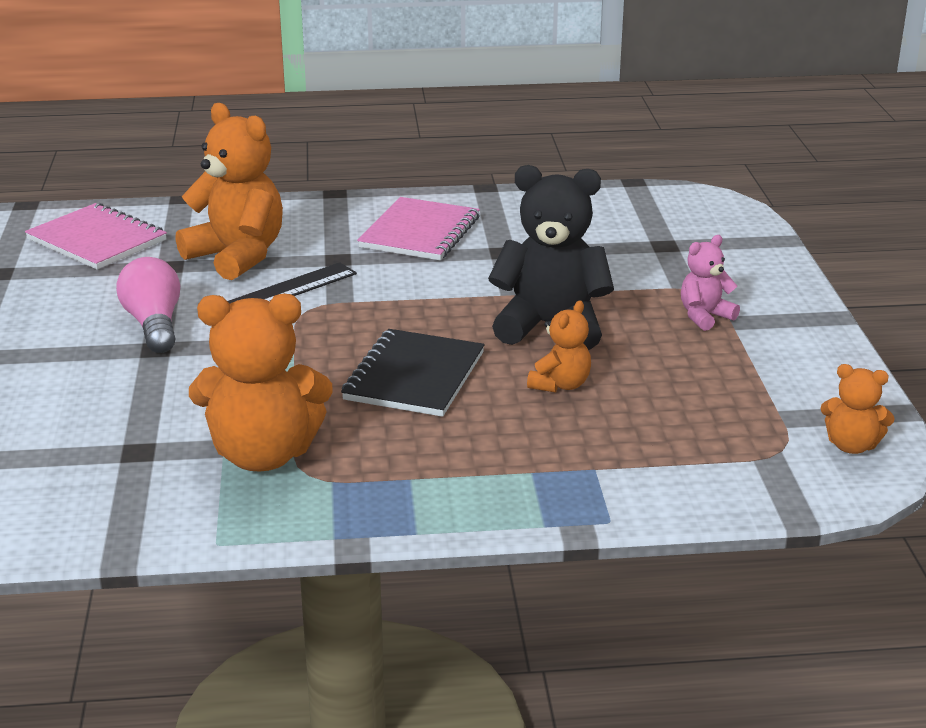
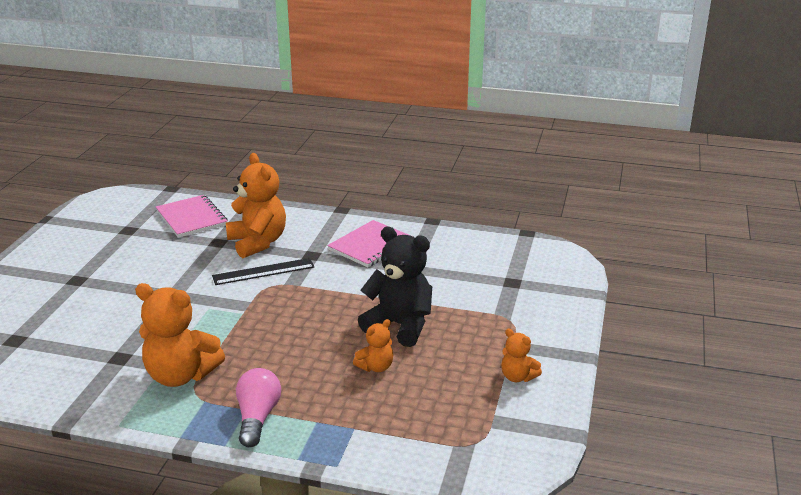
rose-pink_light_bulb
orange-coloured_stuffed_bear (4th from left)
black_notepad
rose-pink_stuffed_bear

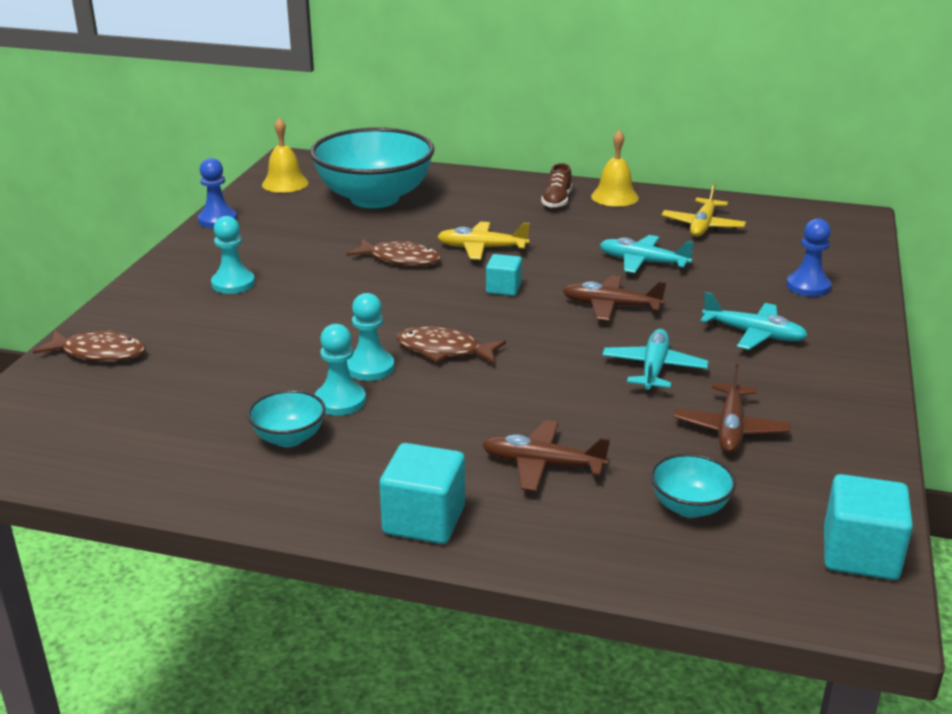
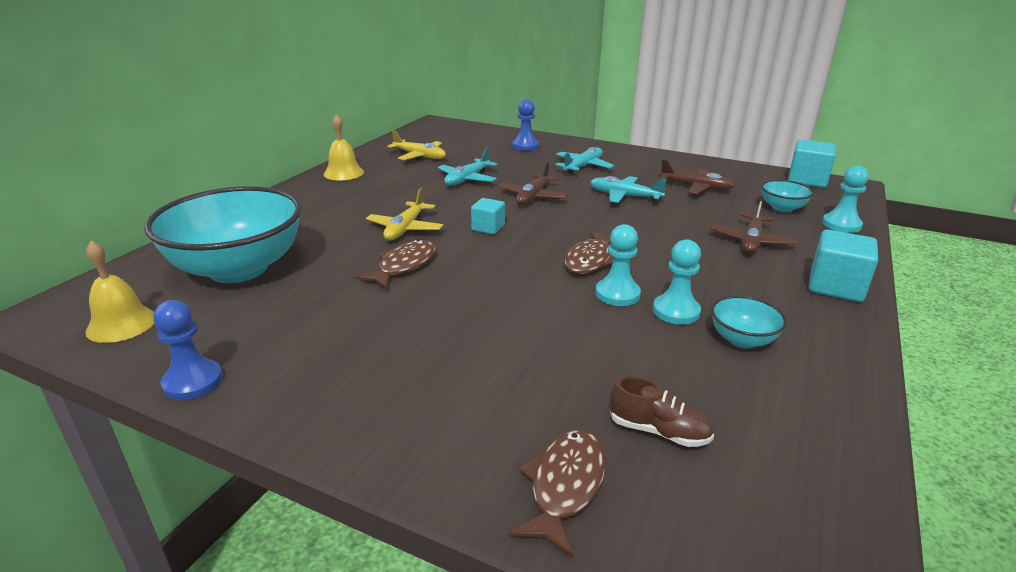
brown_lace-up_shoe
teal_game_pawn (3rd from left)

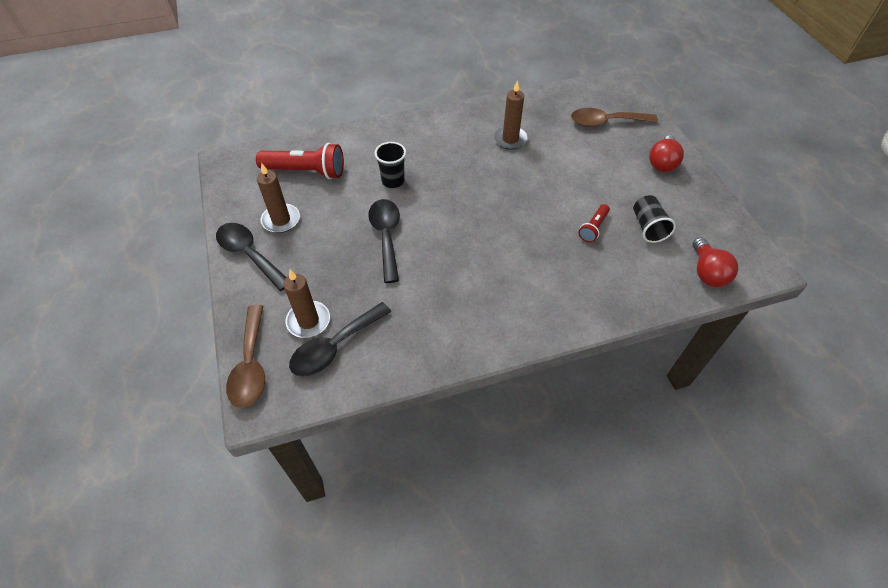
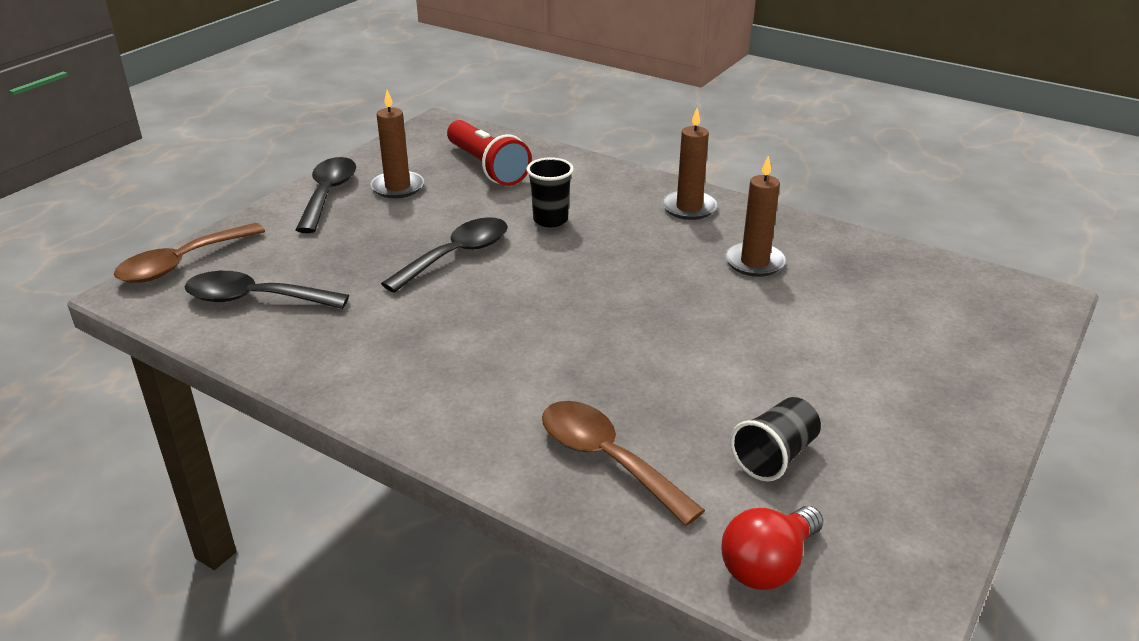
brown_tablespoon (2nd from left)
brown_pillar_candle (2nd from left)
crimson_torch (2nd from left in the first image)
crimson_light_bulb (1st from left in the first image)

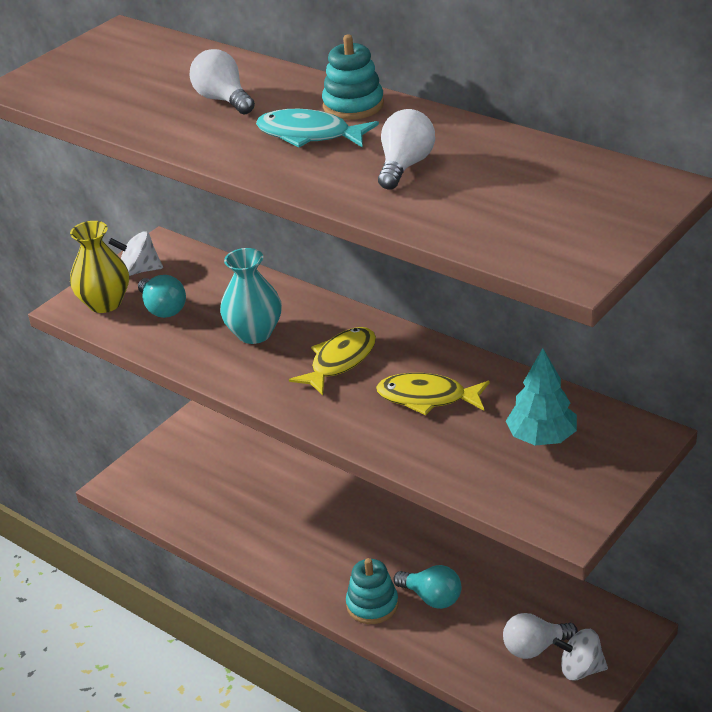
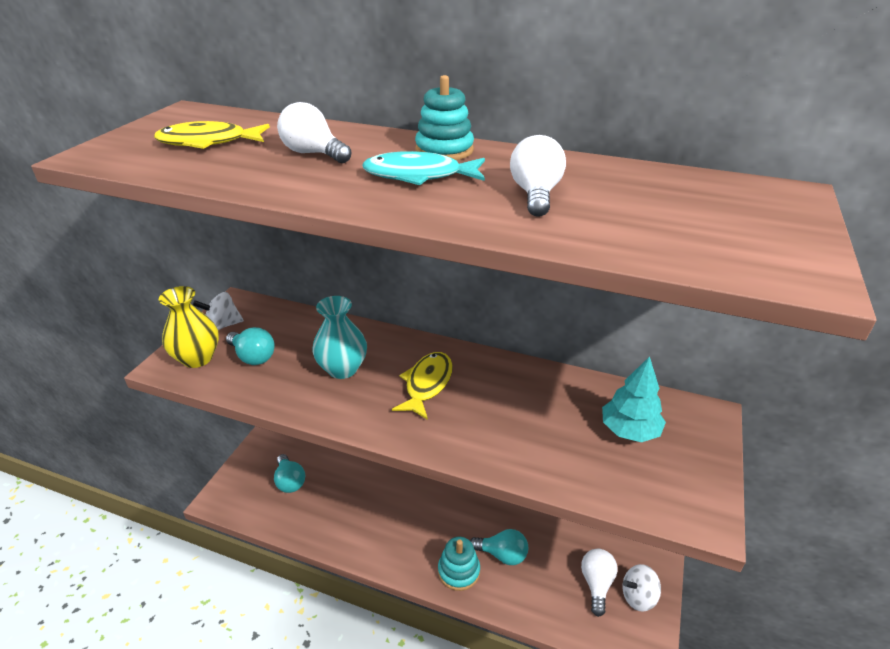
yellow_toy_fish (1st from left)
teal_light_bulb (2nd from left)
snow-white_light_bulb (3rd from left)

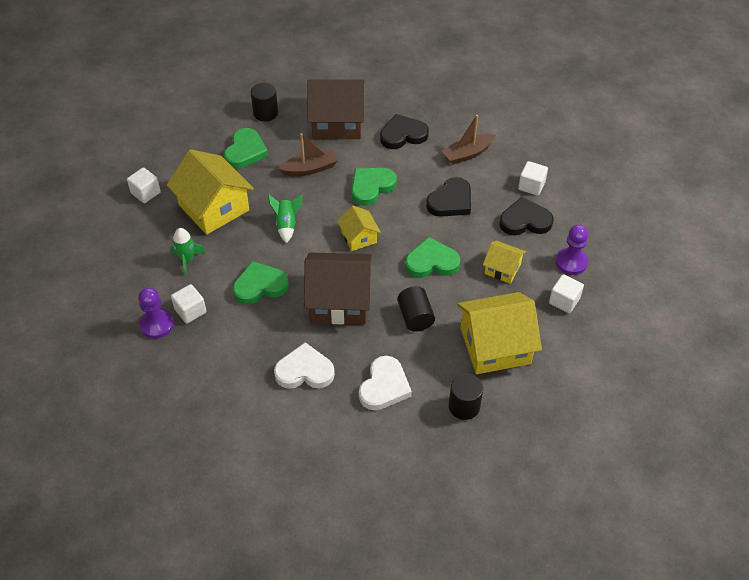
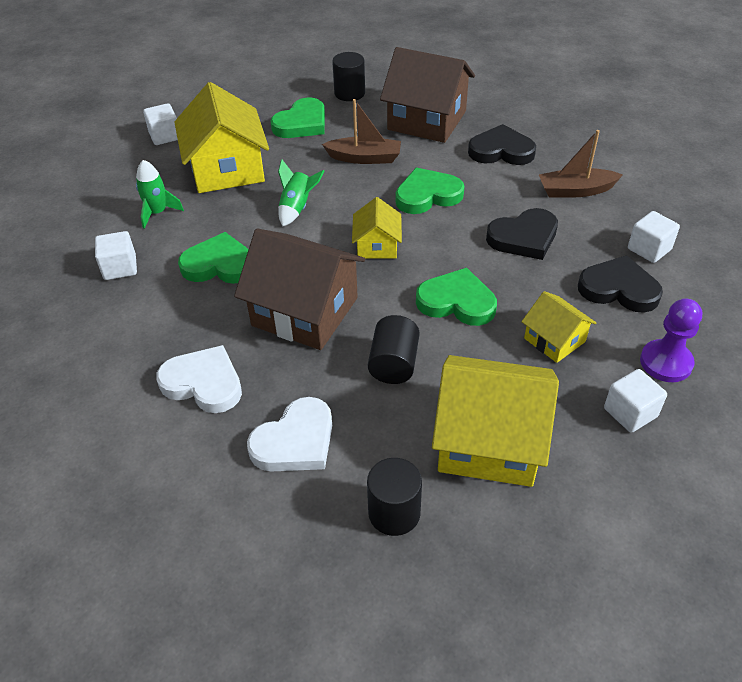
royal_purple_game_pawn (1st from left in the first image)

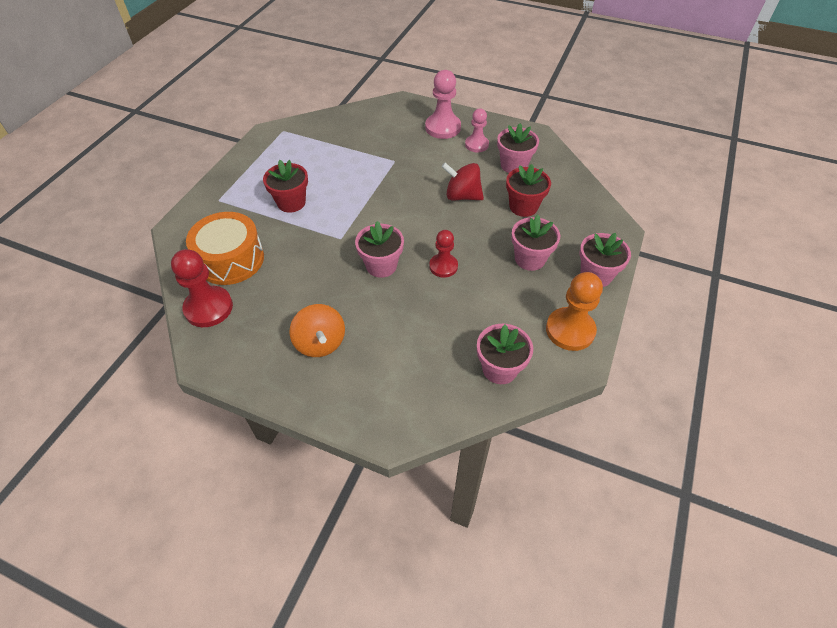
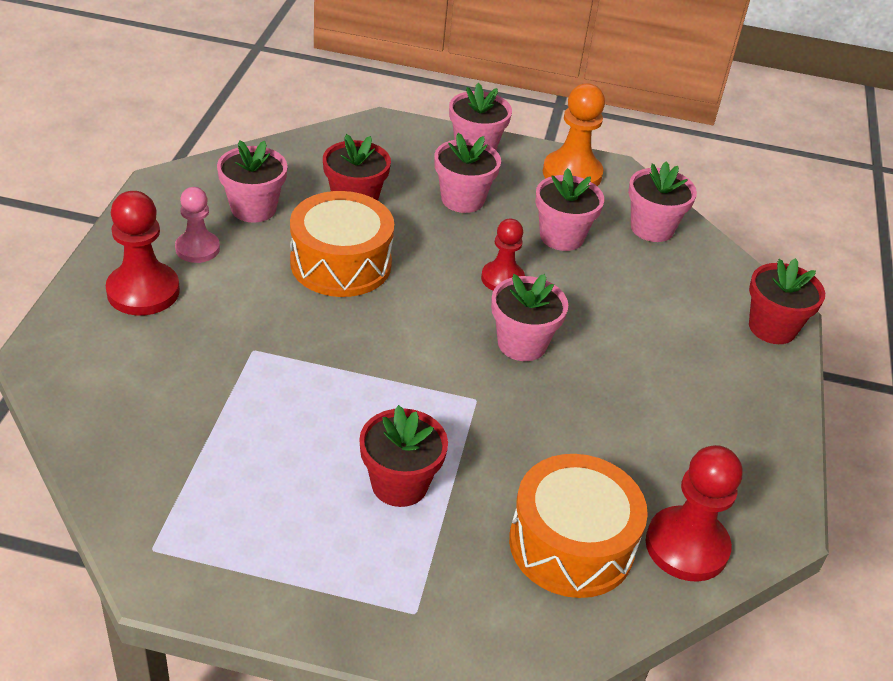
crimson_game_pawn (1st from left)
orange-coloured_drum (1st from left)
rose-pink_plant_pot (5th from left)
crimson_plant_pot (3rd from left)
orange-coloured_spinning_top

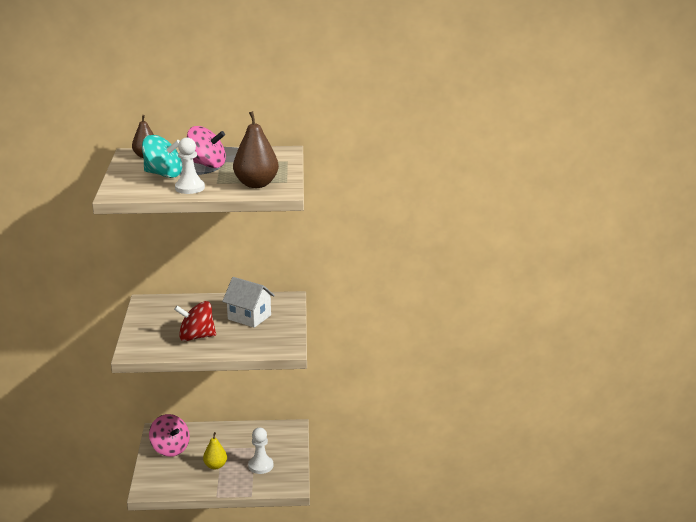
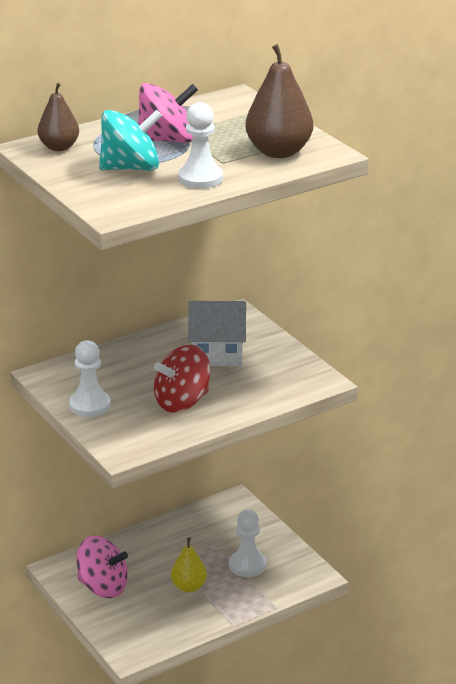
snow-white_game_pawn (1st from left)

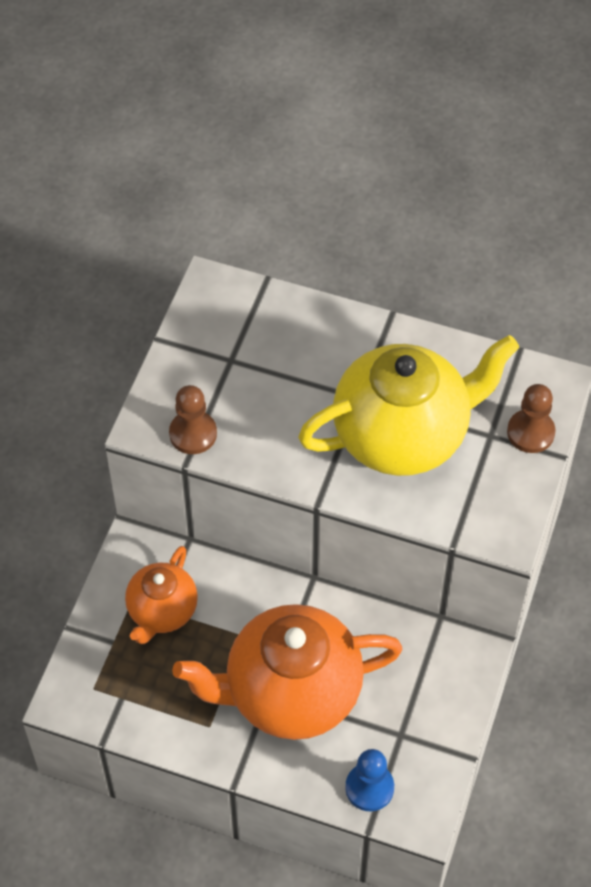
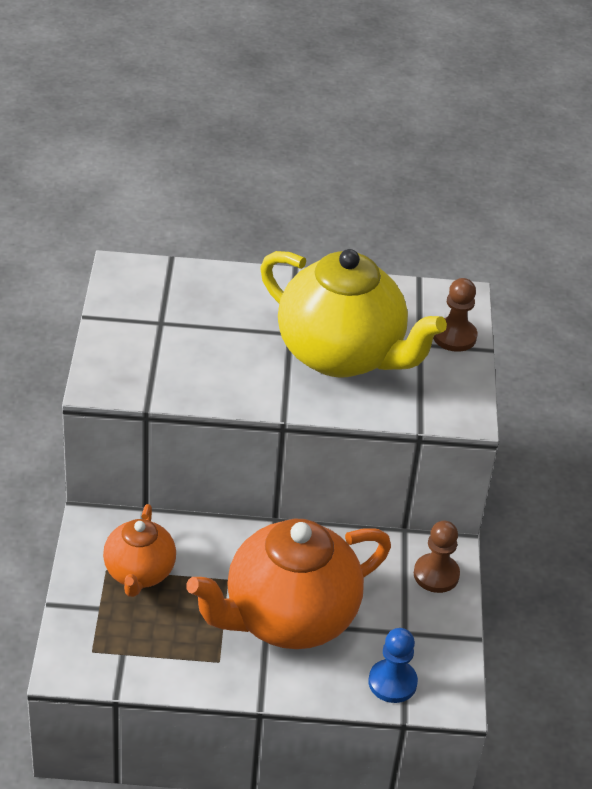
yellow_teapot
brown_game_pawn (1st from left)

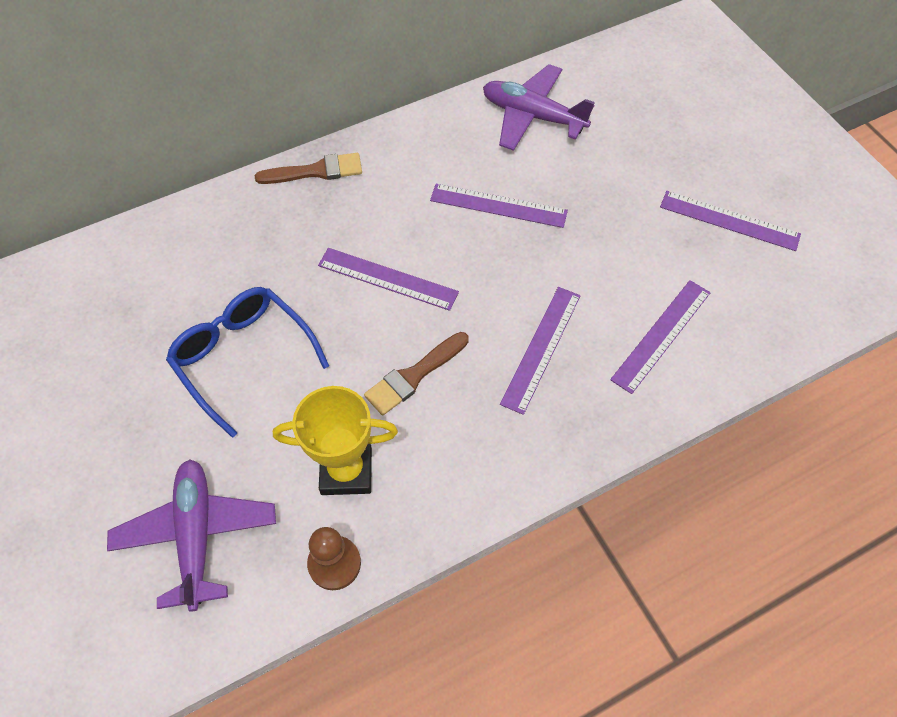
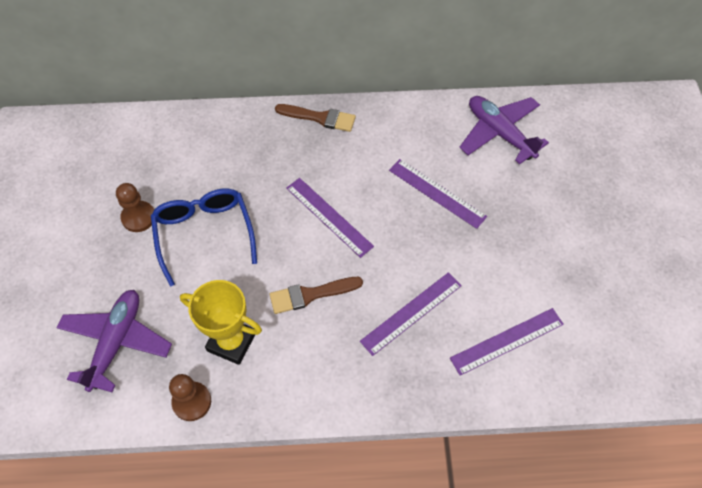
brown_game_pawn (1st from left)
royal_purple_straightedge (5th from left in the first image)

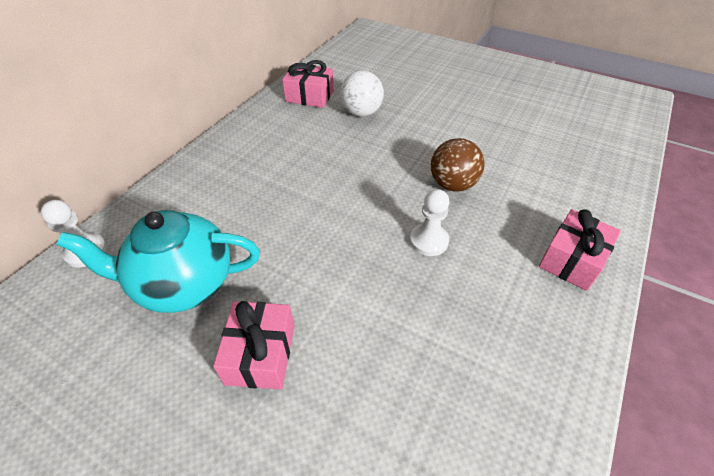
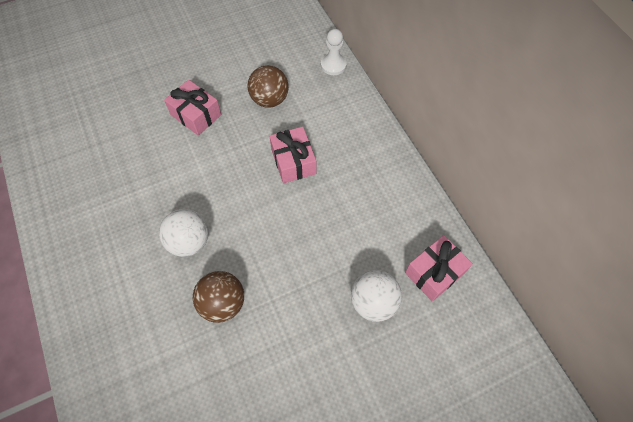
snow-white_play_ball (1st from left)
brown_play_ball (2nd from left)
rose-pink_present (2nd from left)

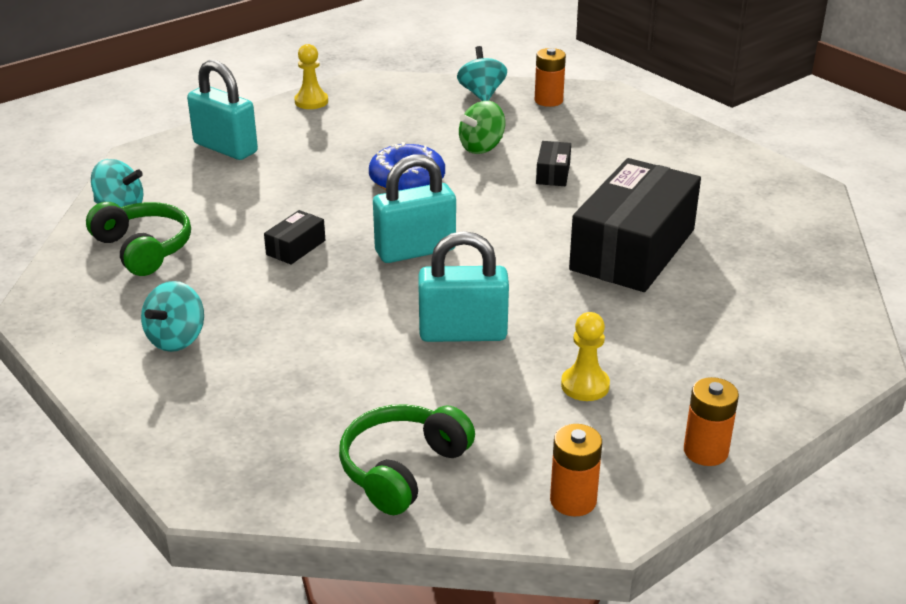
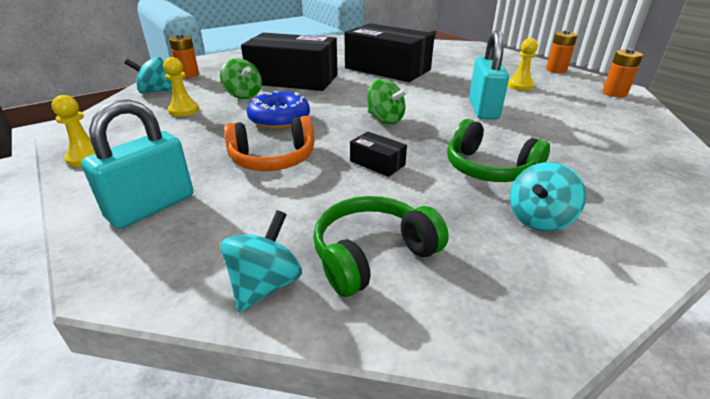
yellow_game_pawn (2nd from left)
orange-coloured_headset
black_parcel (1st from left)
green_spinning_top (2nd from left)
green_headset (2nd from left)
teal_spinning_top (3rd from left)

